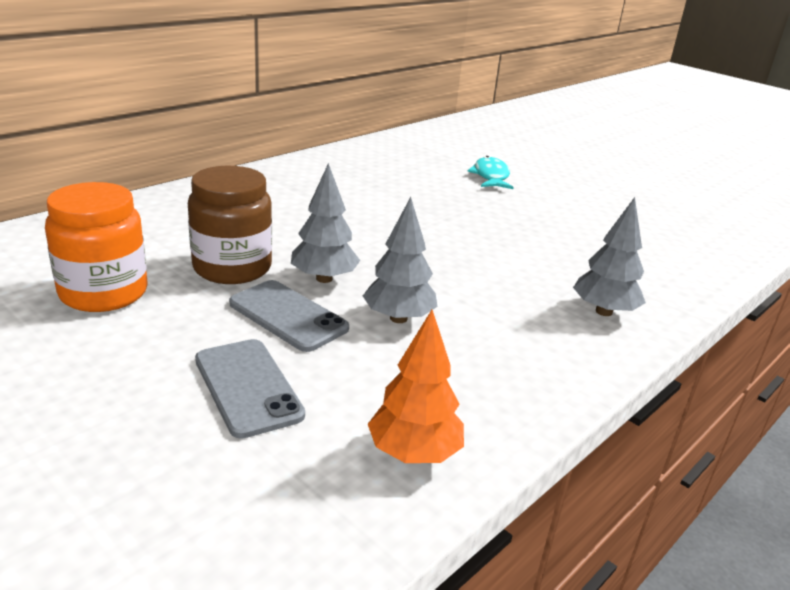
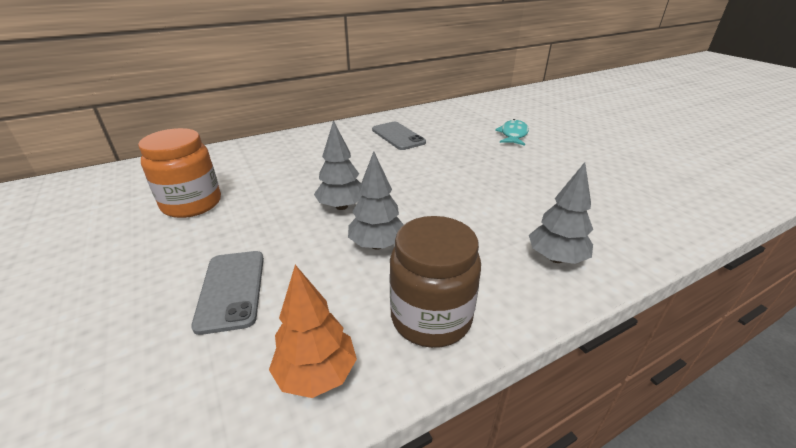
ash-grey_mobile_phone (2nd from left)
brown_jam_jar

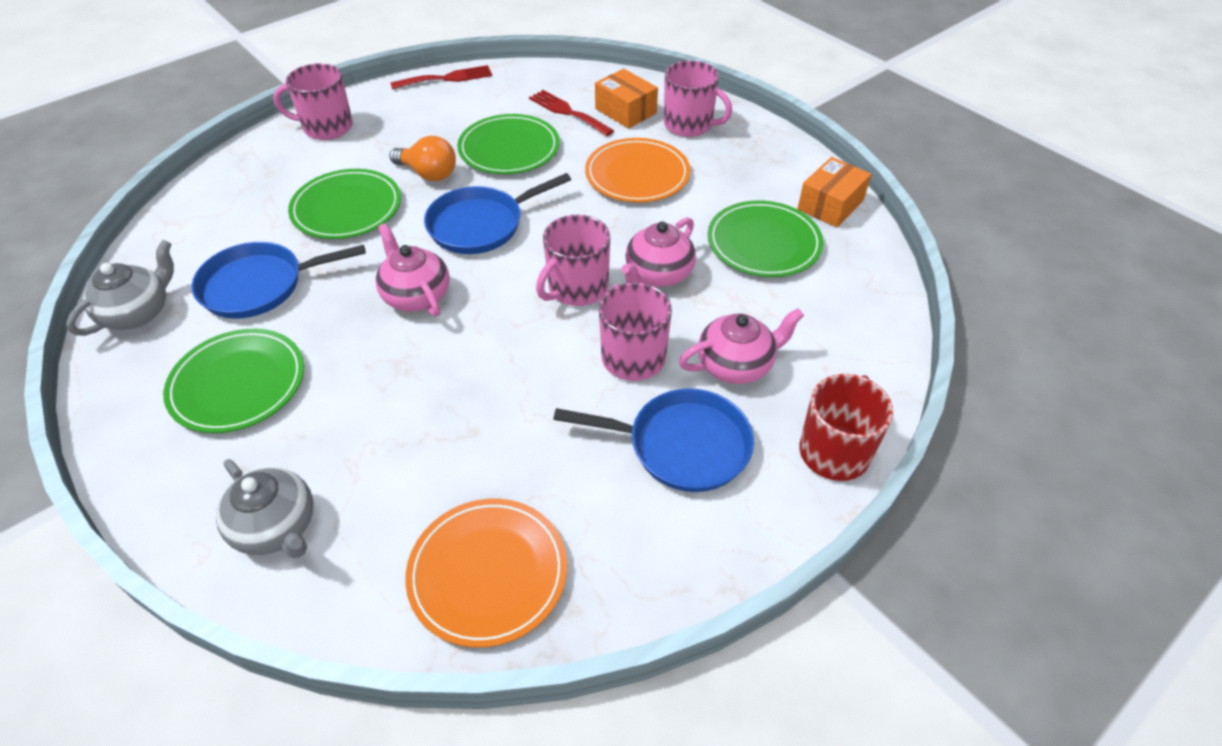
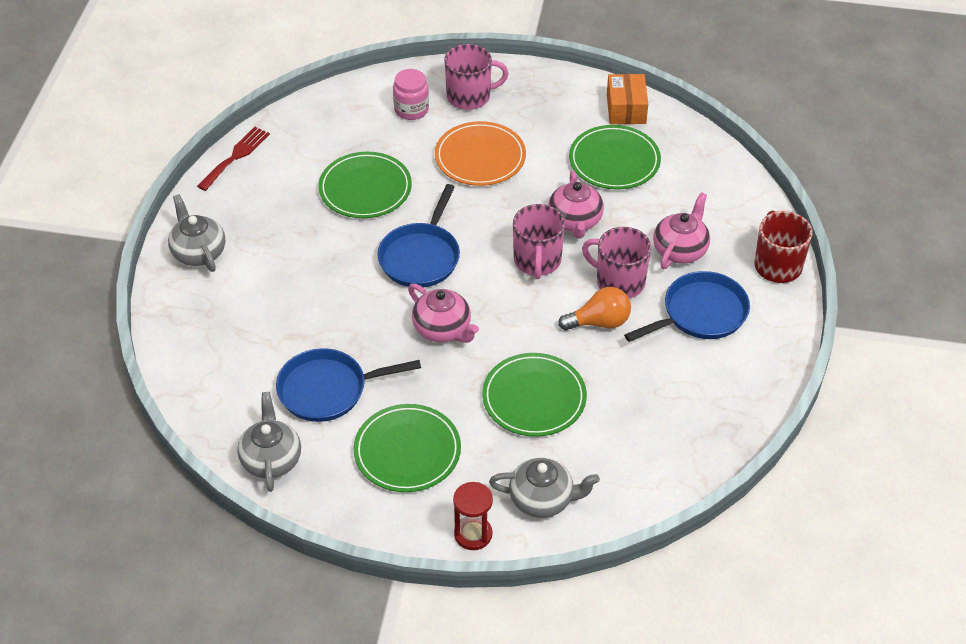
ash-grey_teapot (1st from left)
royal_blue_pan (1st from left)
rose-pink_jam_jar
rose-pink_teapot (1st from left)
crimson_sandglass
green_plate (3rd from left)
orange-coloured_light_bulb
orange-coloured_plate (1st from left in the first image)
crimson_dinner_fork (2nd from left in the first image)

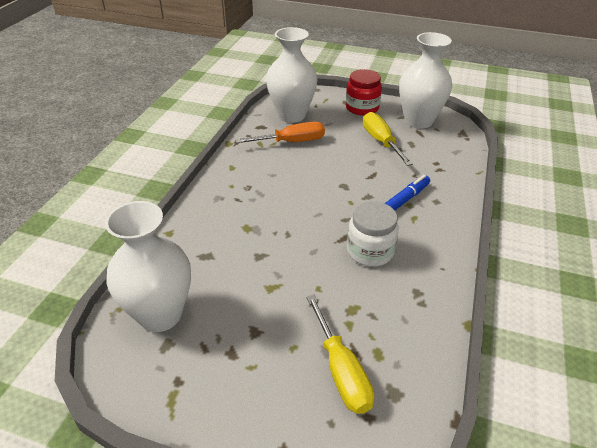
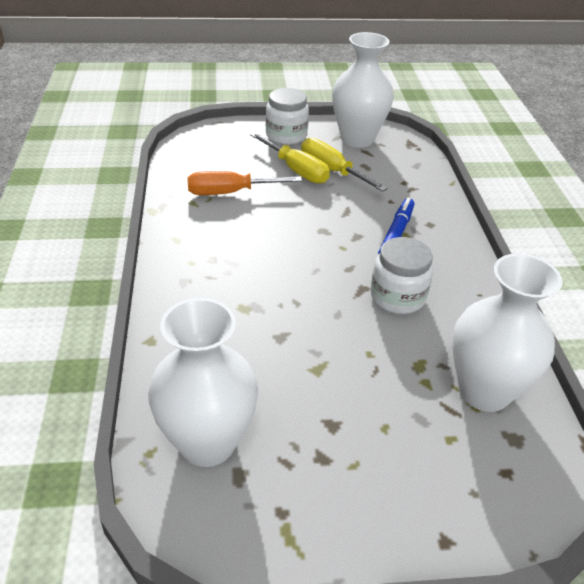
orange-coloured_screwdriver
yellow_screwdriver (1st from left)
snow-white_jam_jar (1st from left)
snow-white_flower_vase (3rd from left)

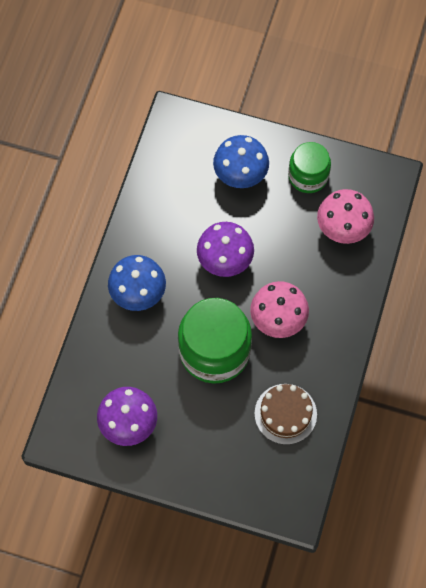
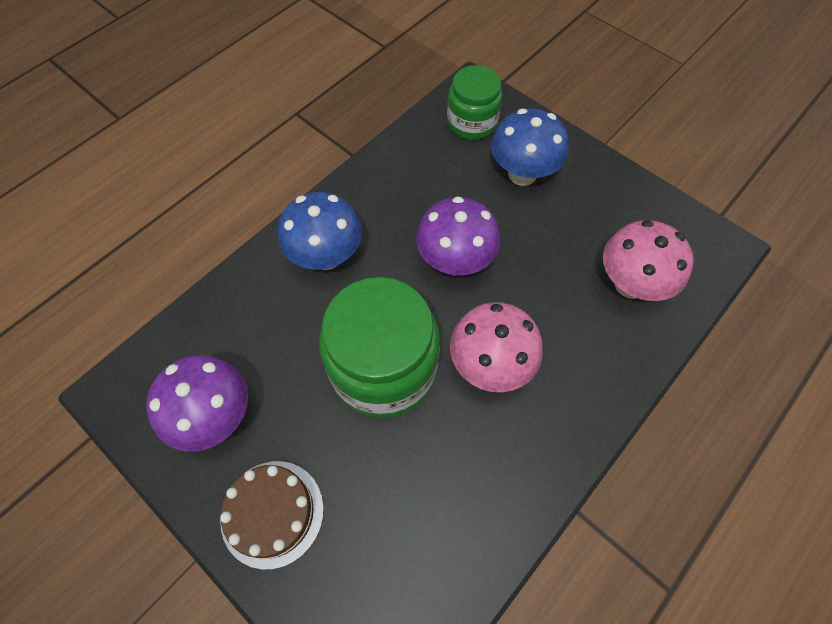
brown_layer_cake
green_jam_jar (2nd from left)

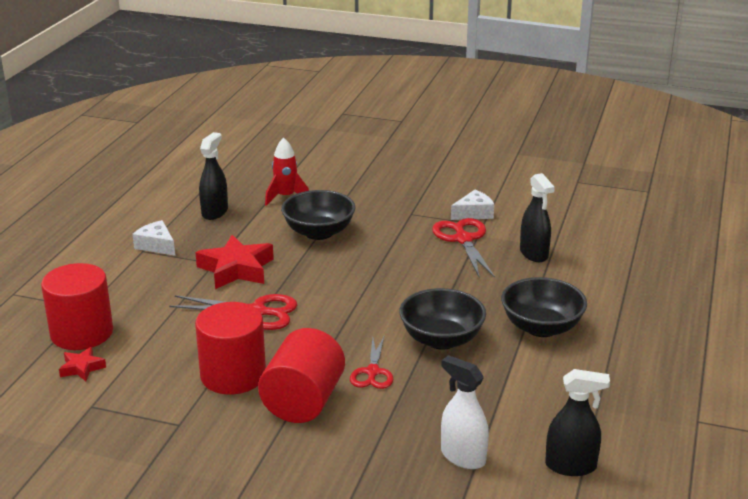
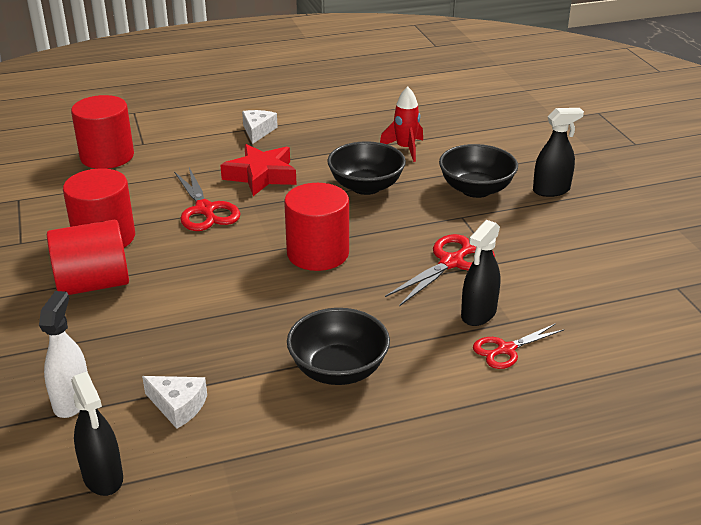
snow-white_cheese (1st from left)
crimson_cylinder (4th from left)
black_bowl (3rd from left)
crimson_pair_of_scissors (3rd from left)
black_spray_bottle (3rd from left)
crimson_five-pointed_star (1st from left in the first image)

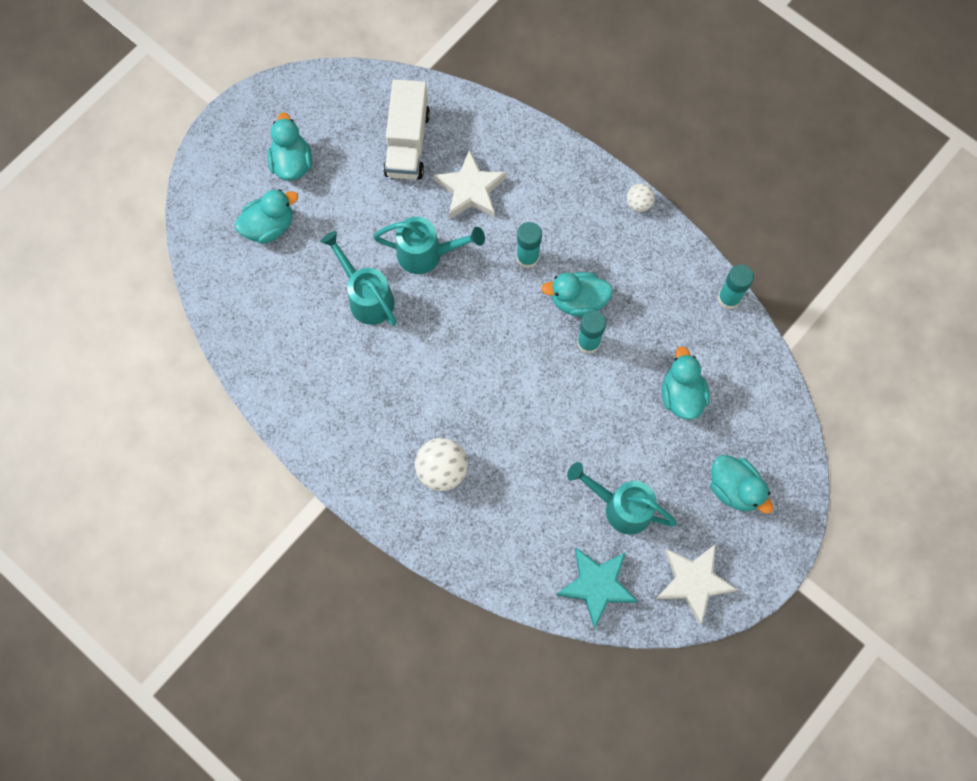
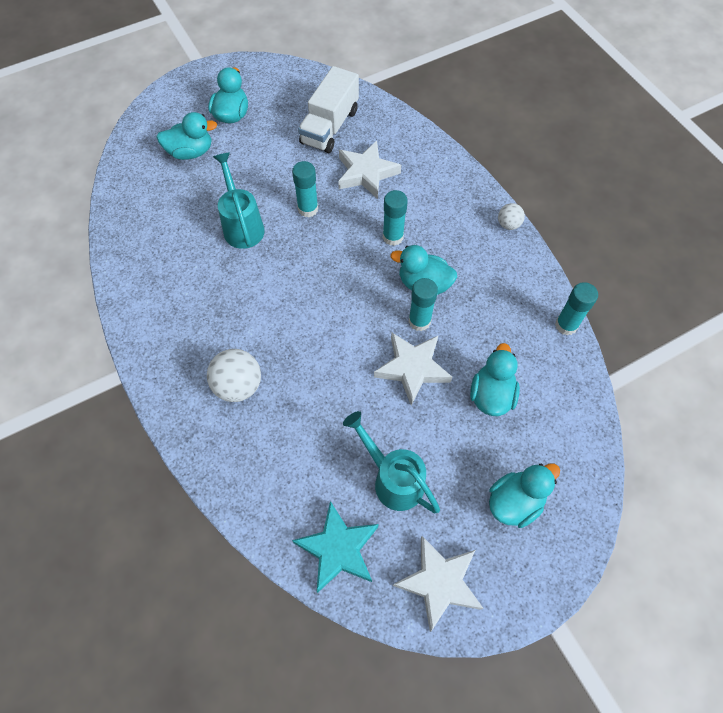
teal_glue_stick (1st from left)
snow-white_five-pointed_star (2nd from left)
teal_duck (5th from left)

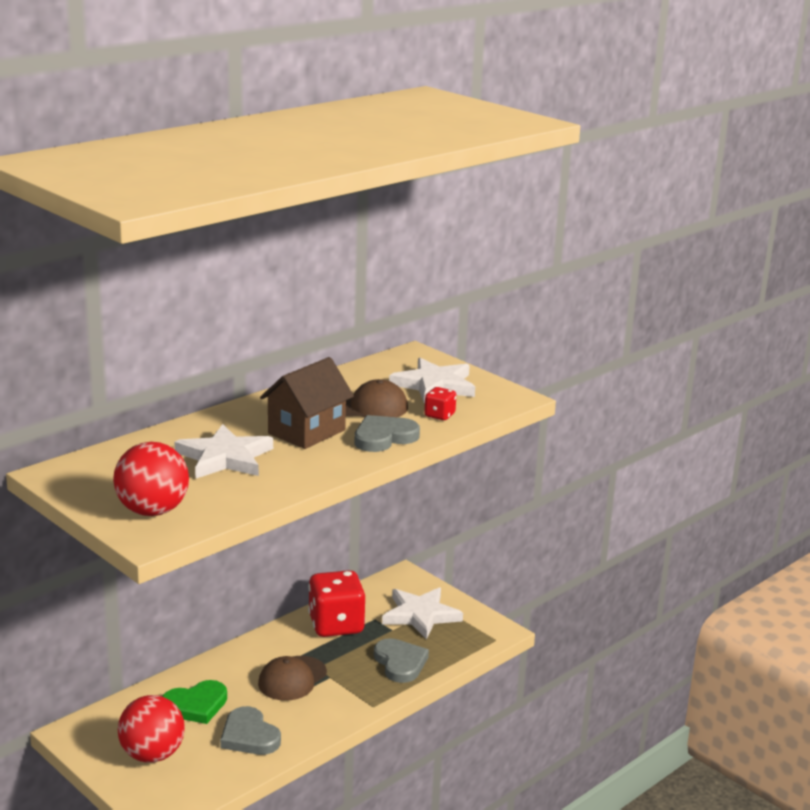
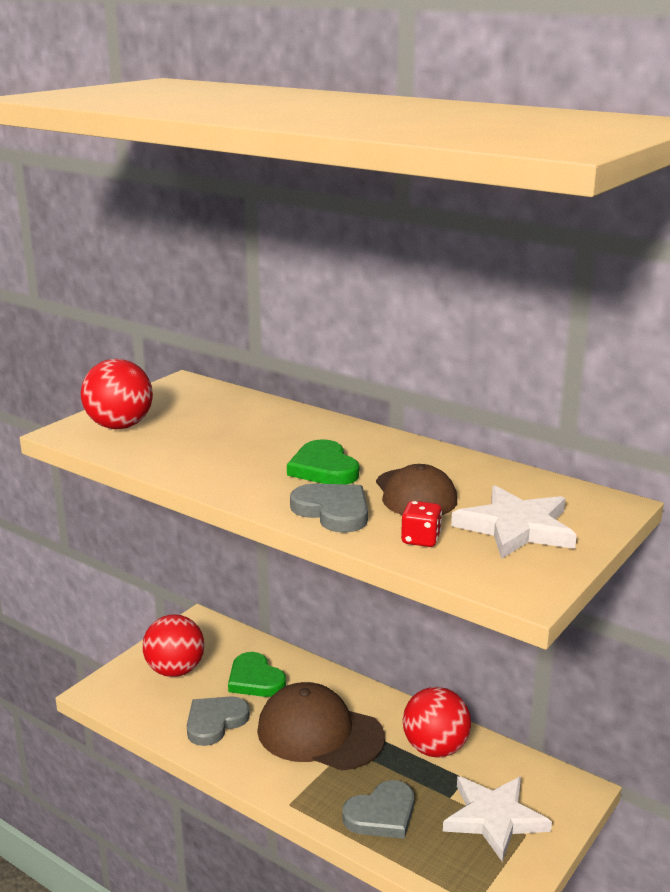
brown_baseball_cap (1st from left)
green_heart (2nd from left)
crimson_play_ball (3rd from left)
snow-white_five-pointed_star (1st from left in the first image)

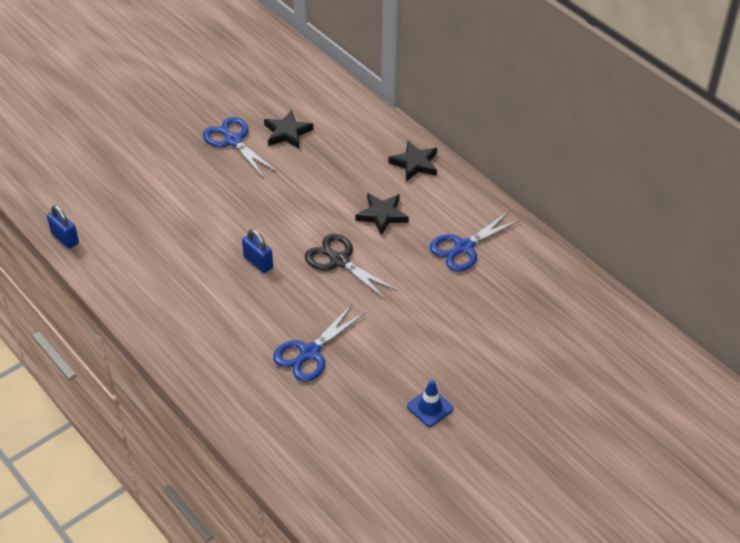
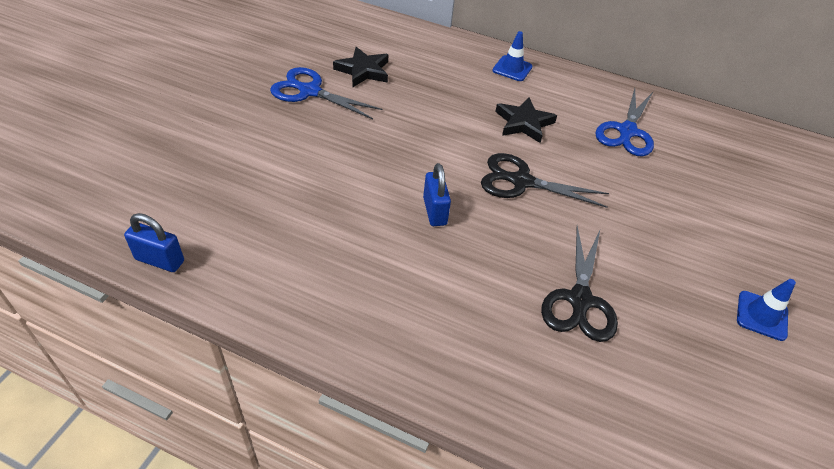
royal_blue_lock (2nd from left)
royal_blue_safety_cone (1st from left)
black_pair_of_scissors (2nd from left)

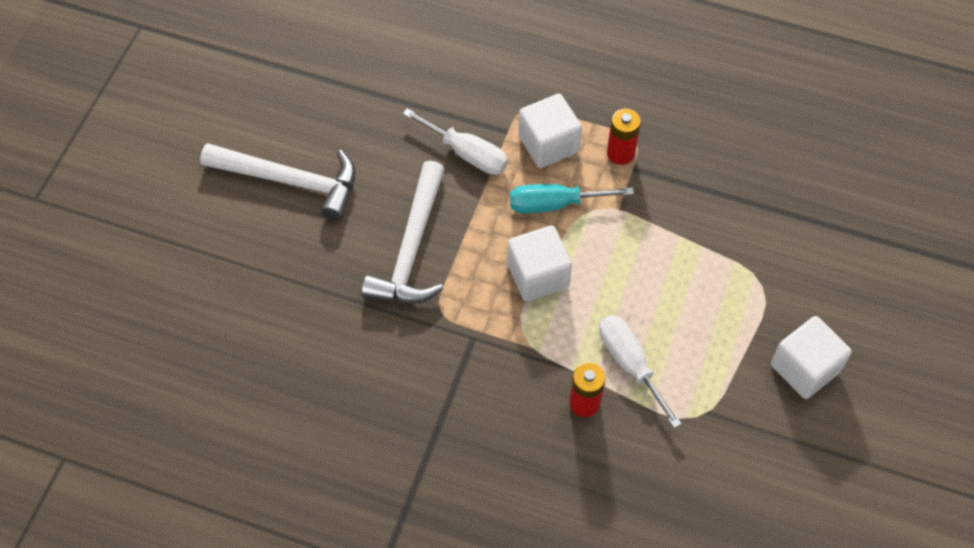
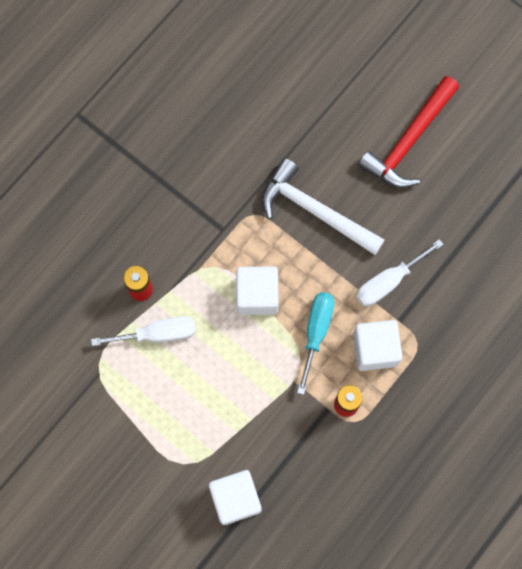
snow-white_solid_cube (1st from left)
crimson_claw_hammer

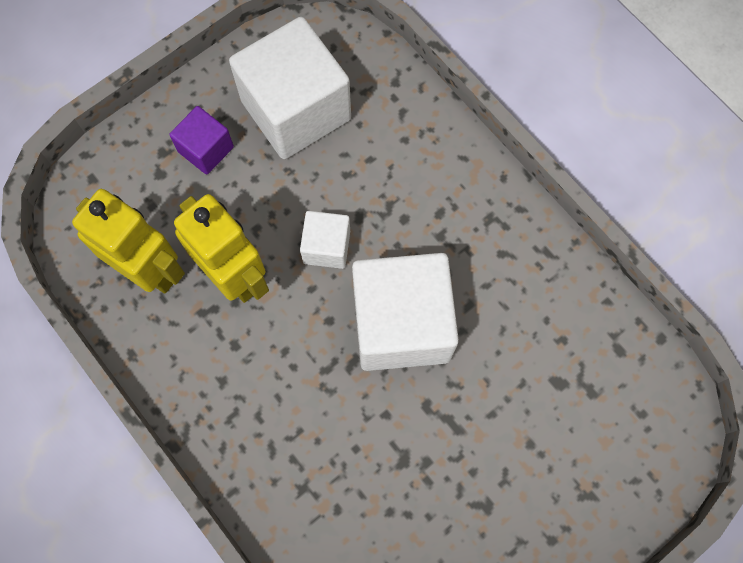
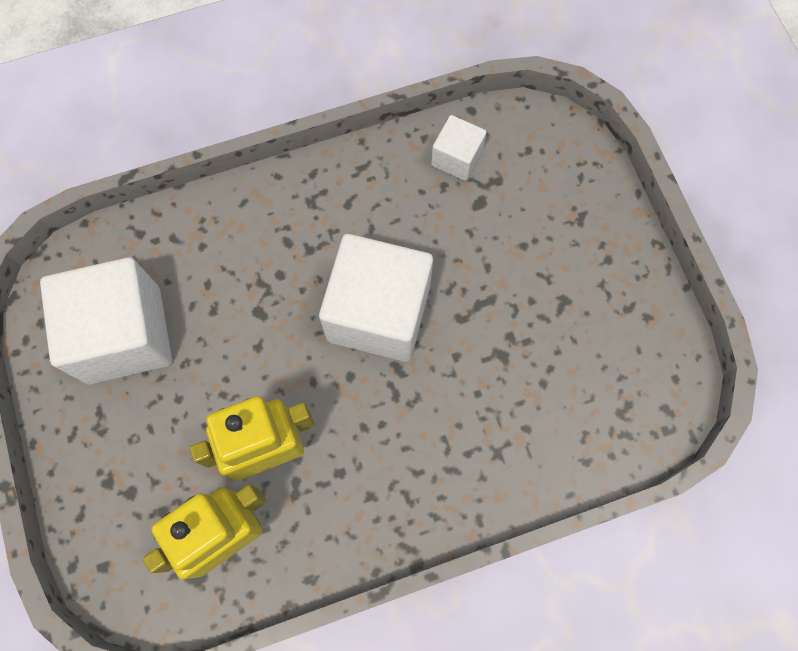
snow-white_solid_cube (3rd from left)
royal_purple_solid_cube

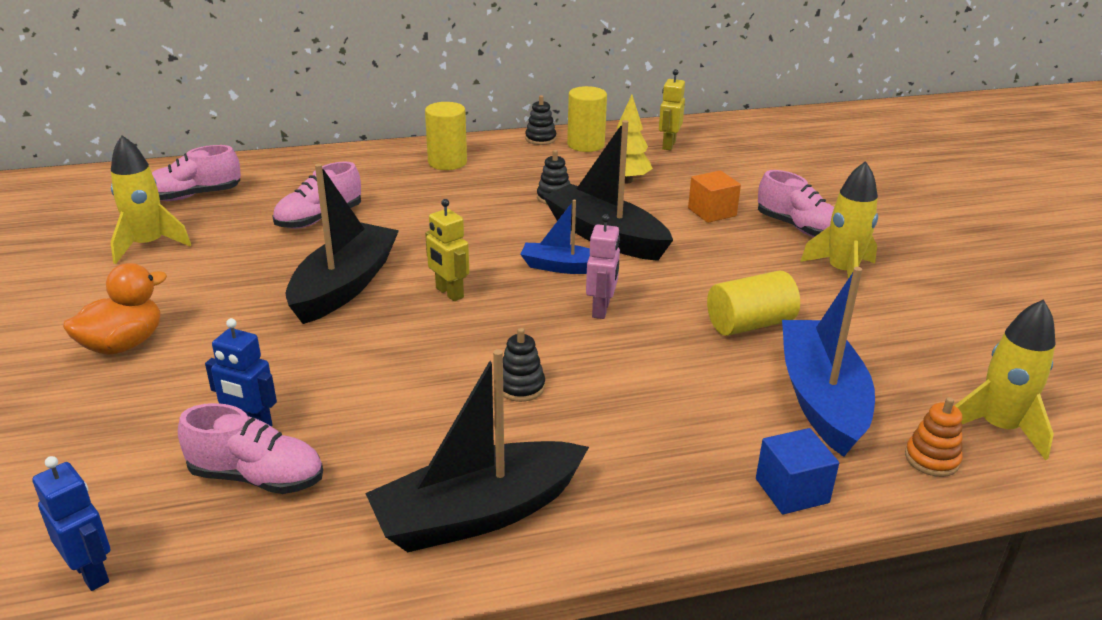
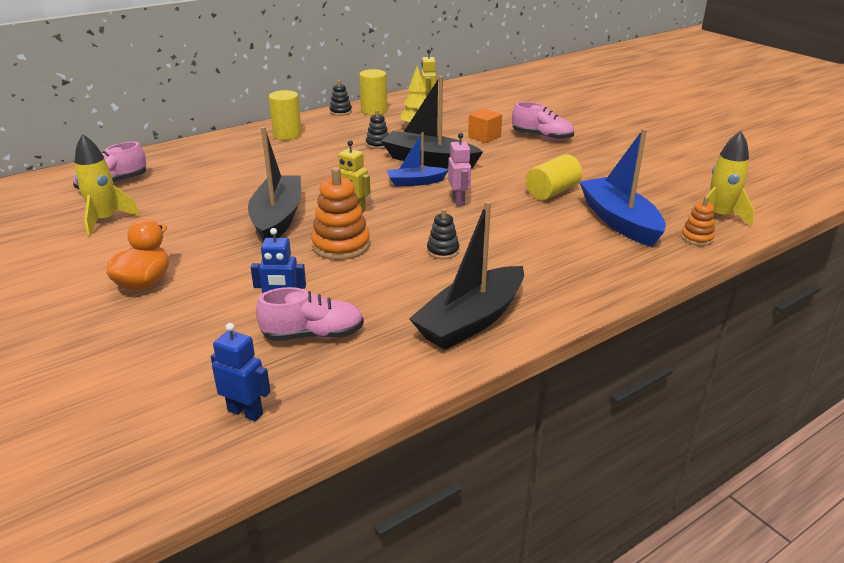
orange-coloured_ring_stacker (1st from left)
rose-pink_lace-up_shoe (3rd from left in the first image)
royal_blue_solid_cube
yellow_spaceship (2nd from left in the first image)

